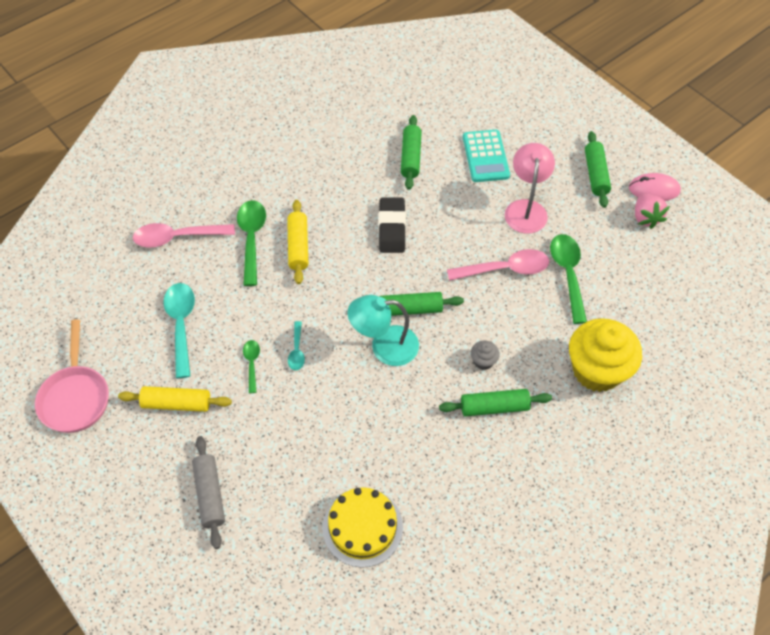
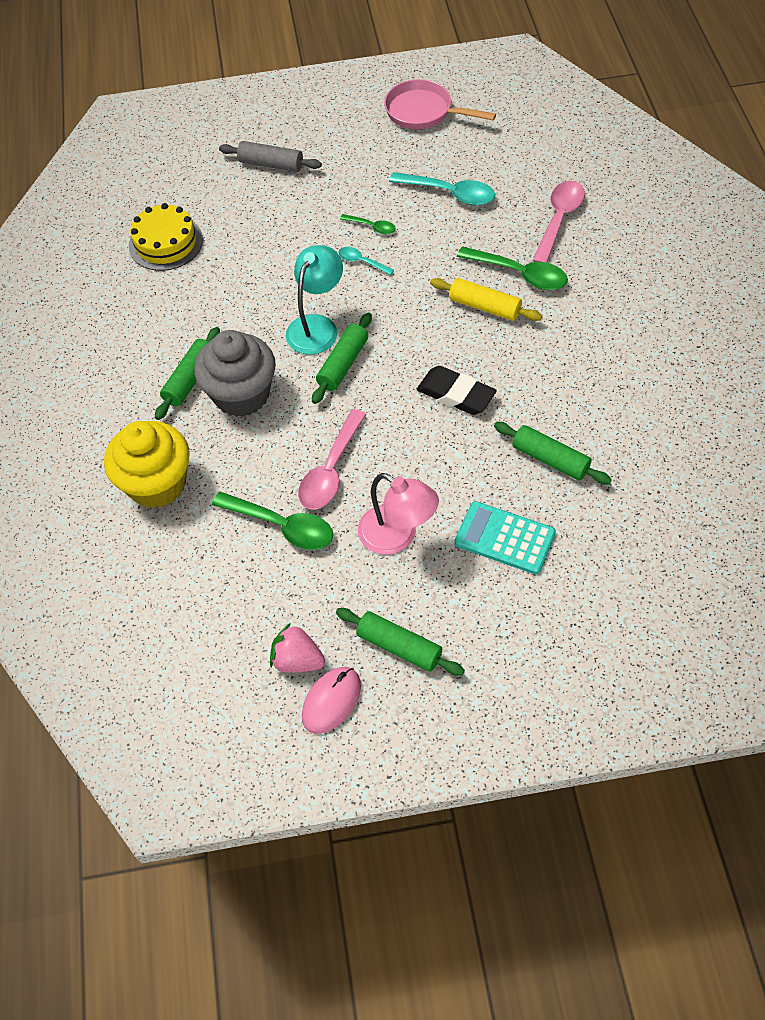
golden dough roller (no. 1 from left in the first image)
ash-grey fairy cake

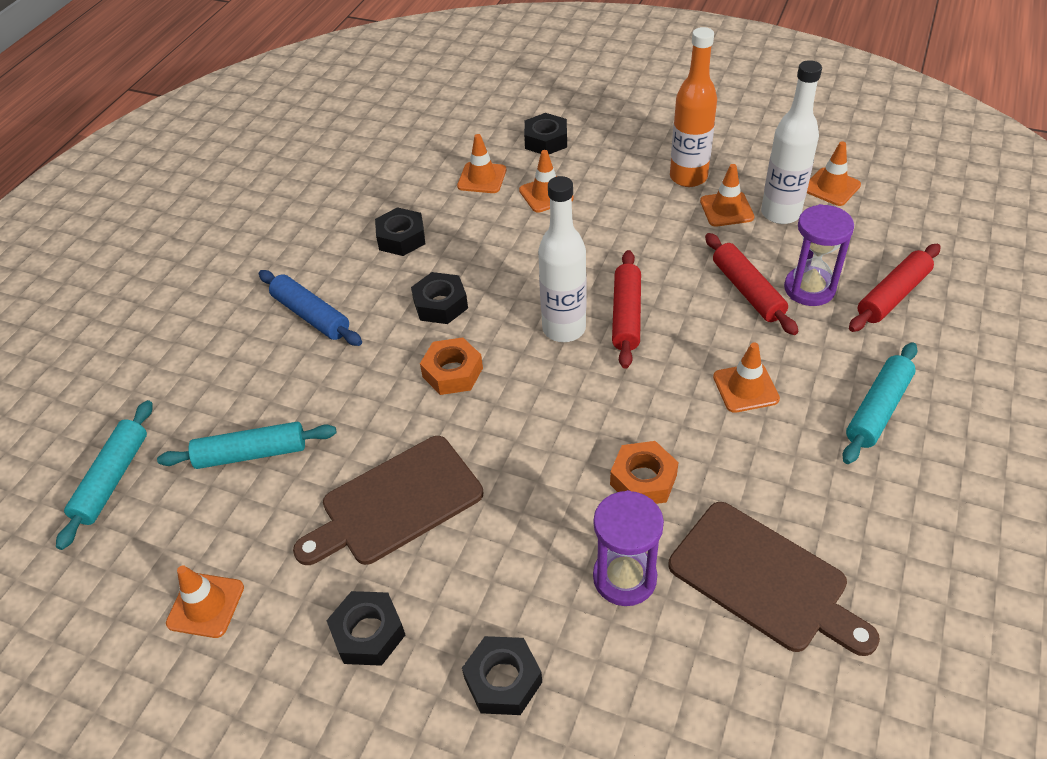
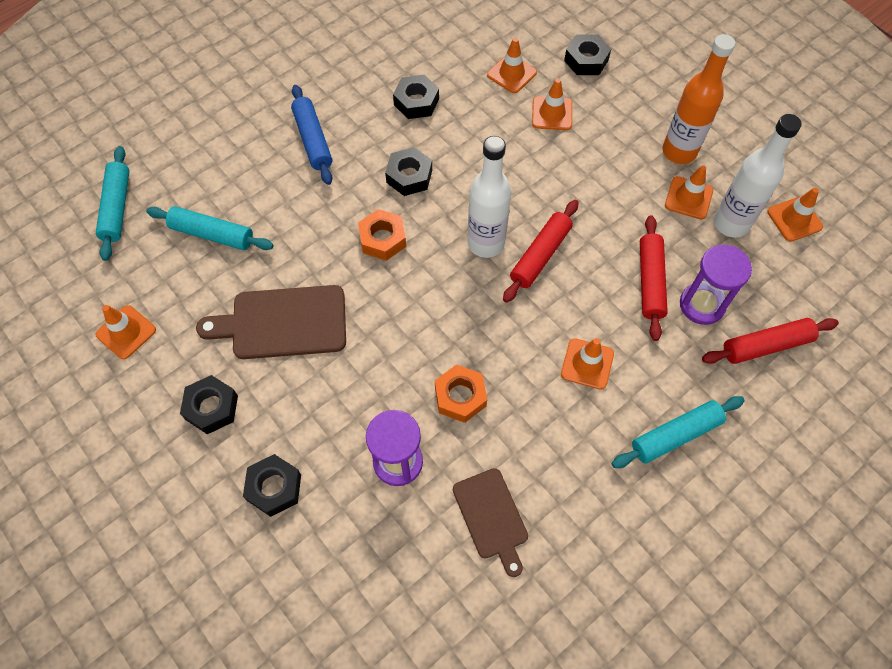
turquoise dough roller (no. 1 from left)
brown cutting board (no. 2 from left)

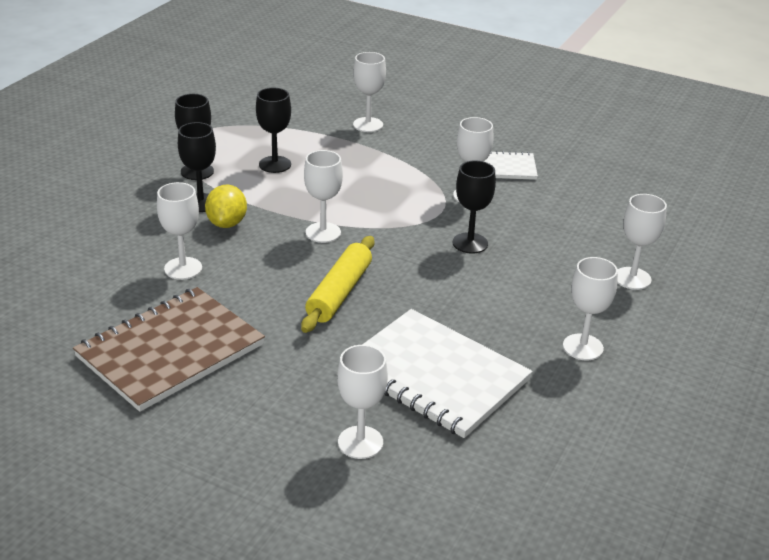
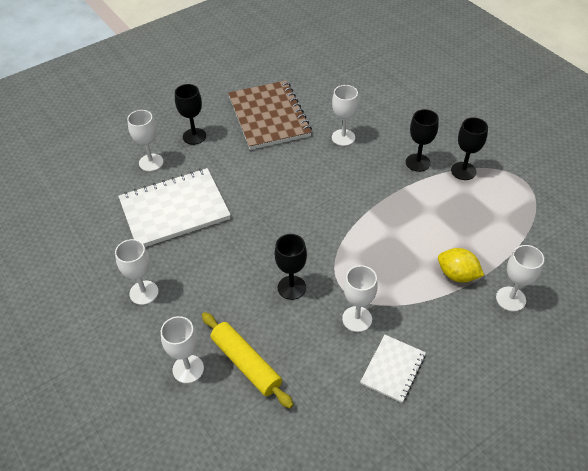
snow-white goblet (no. 2 from left in the first image)
golden lemon
jet-black goblet (no. 1 from left)
golden dough roller

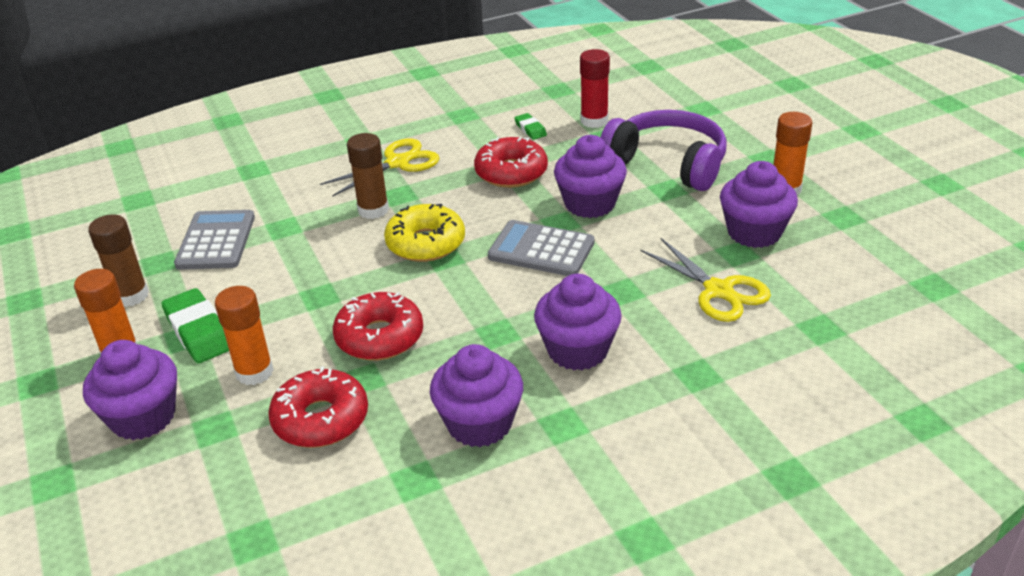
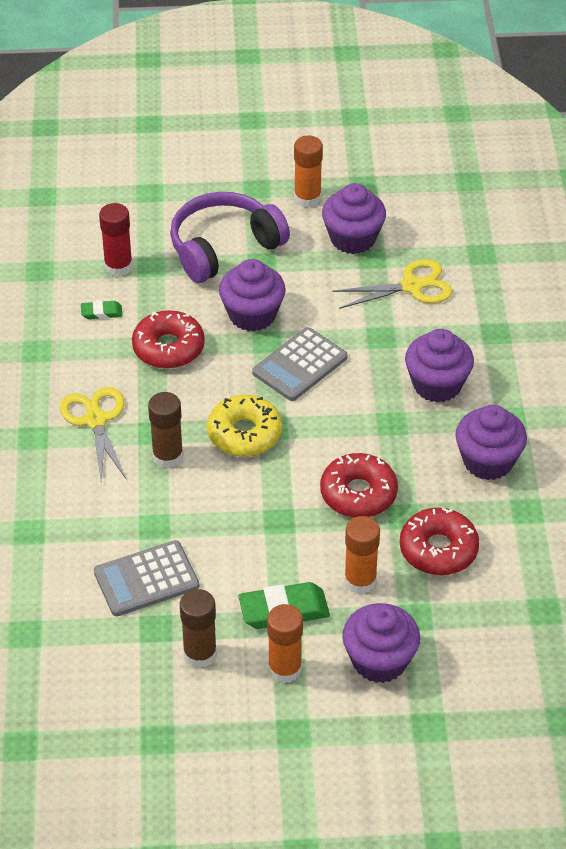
ash-grey pocket calculator (no. 1 from left)

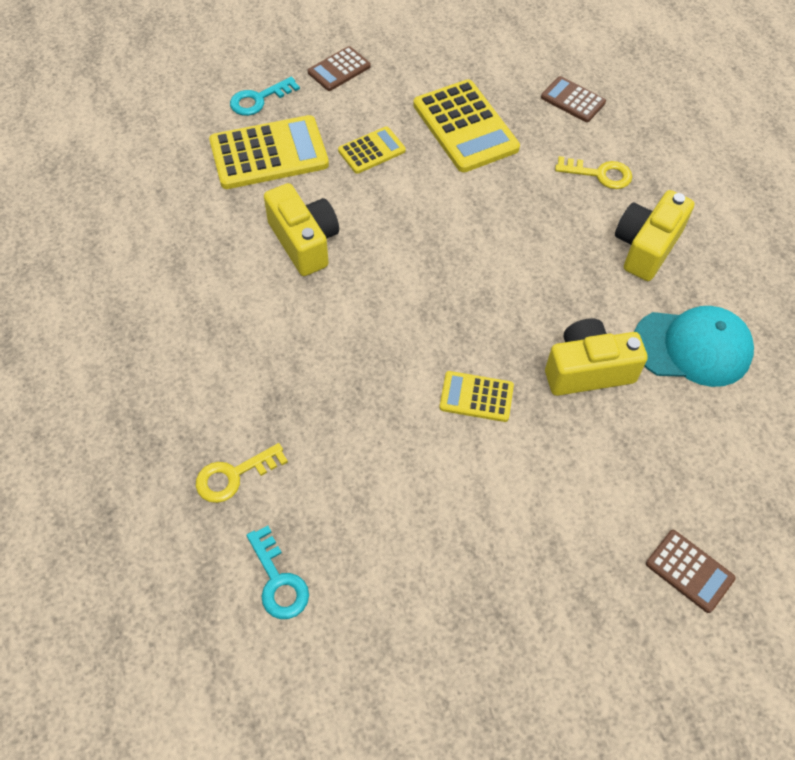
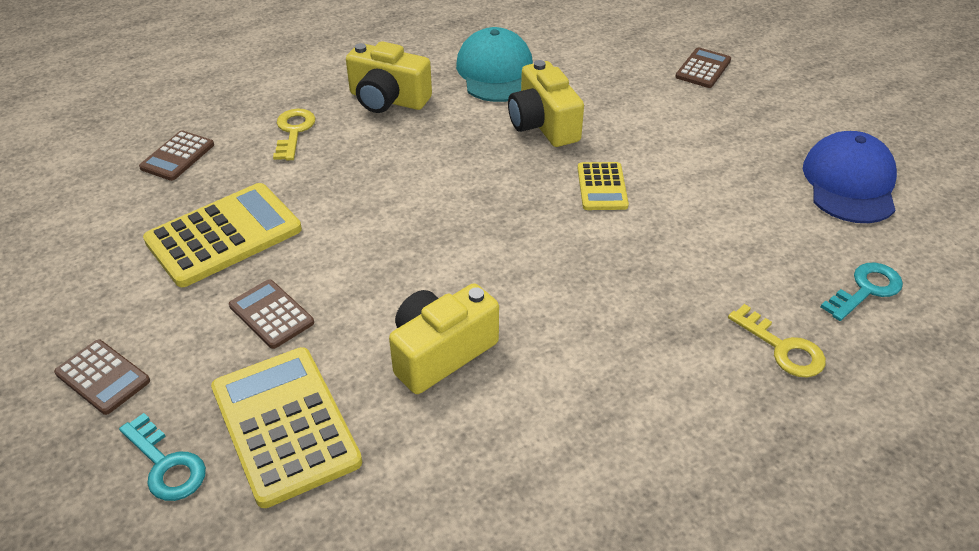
blue baseball cap
brown pocket calculator (no. 3 from left)

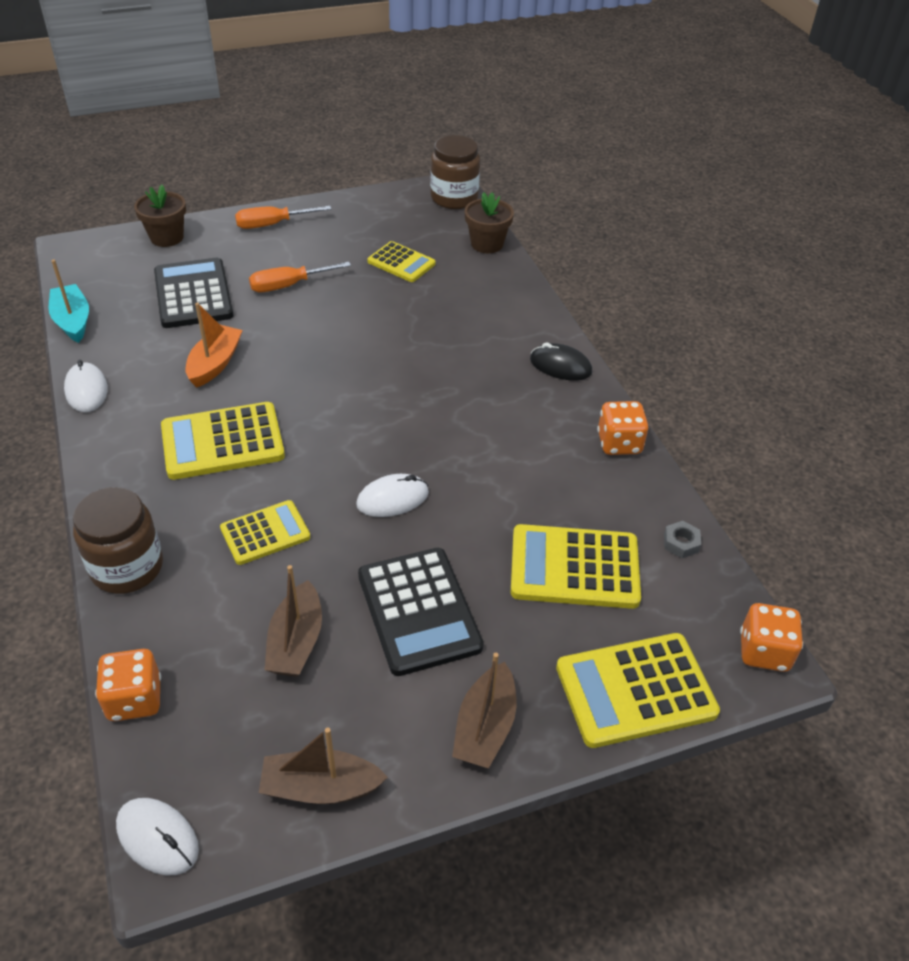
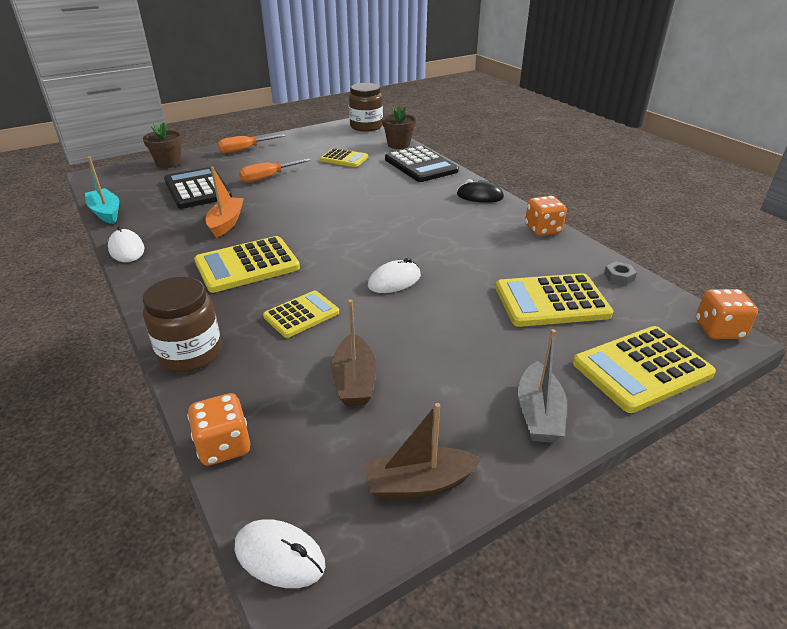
jet-black pocket calculator (no. 2 from left)
ash-grey boat

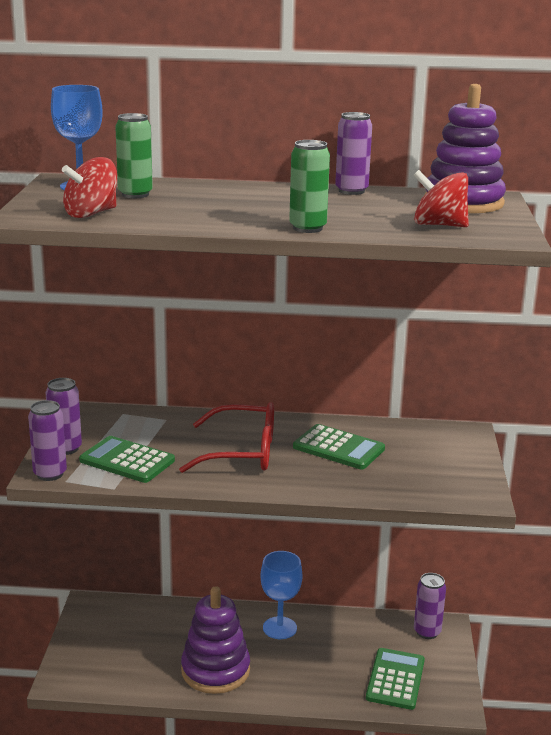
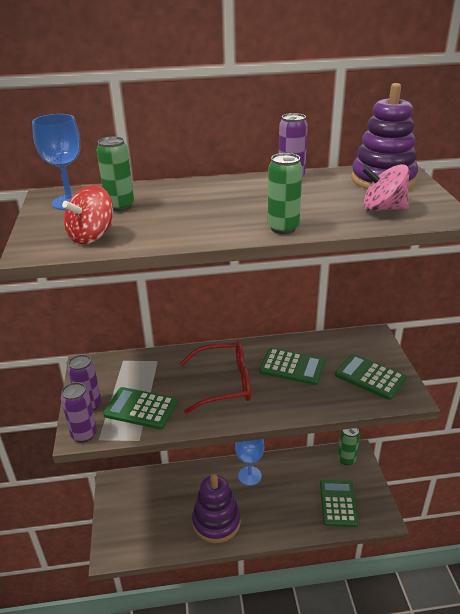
green pocket calculator (no. 4 from left)
rosy whirligig
green can (no. 3 from left)

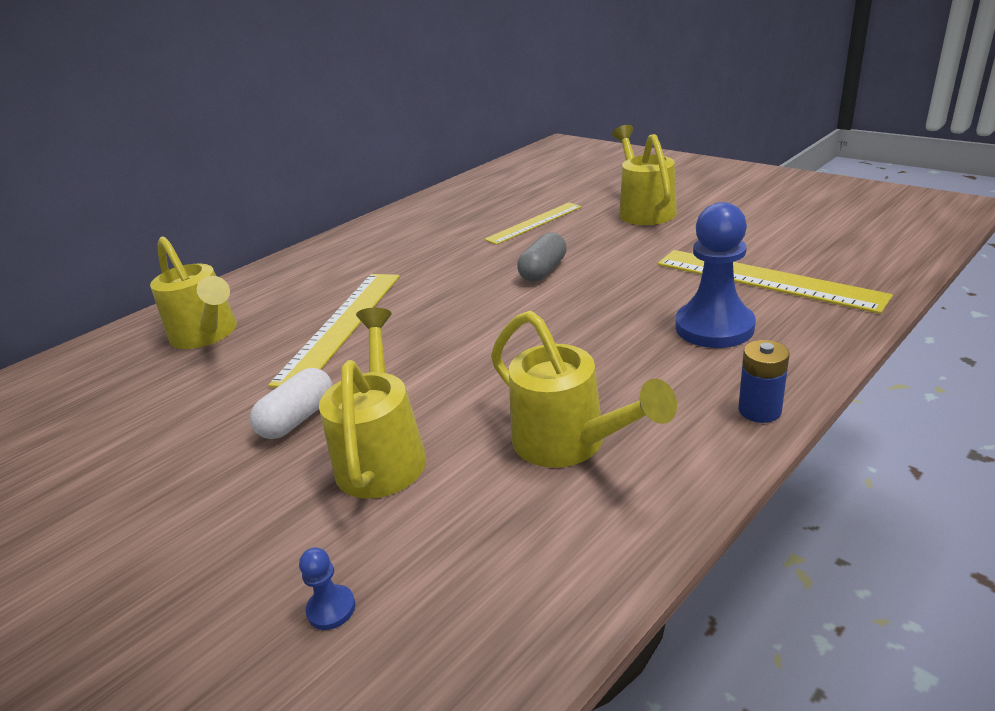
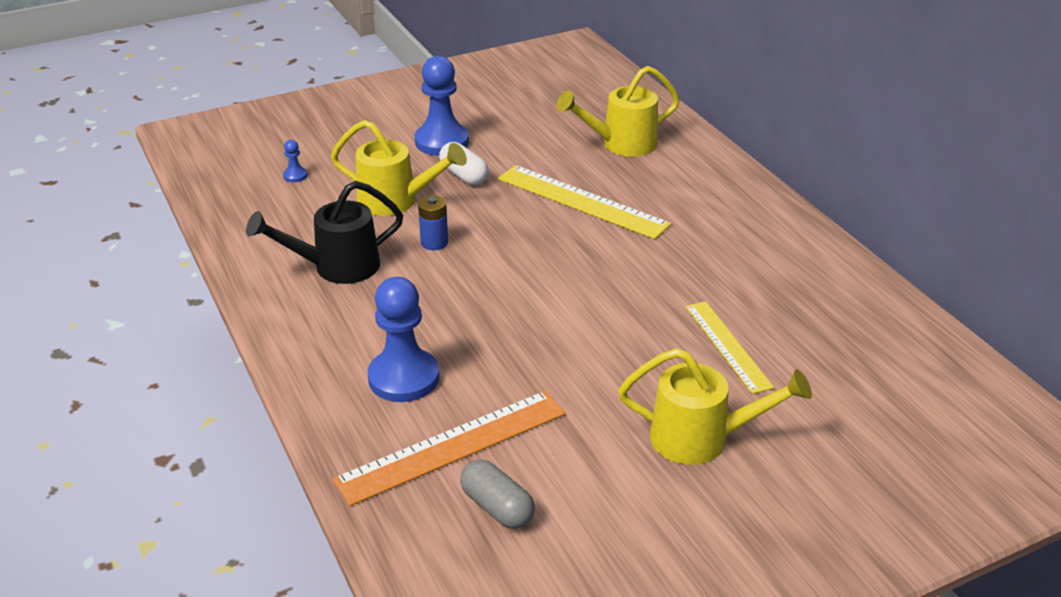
blue game pawn (no. 3 from left)
ash-grey capsule
blue battery
jet-black watering pot
bright orange measuring stick

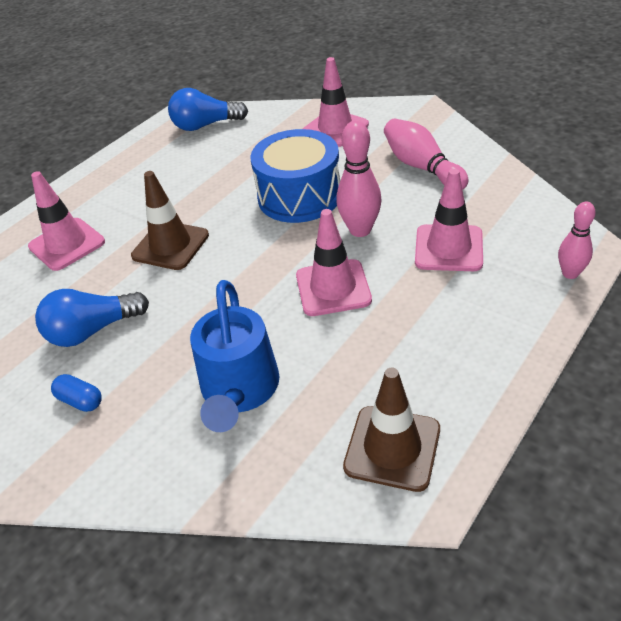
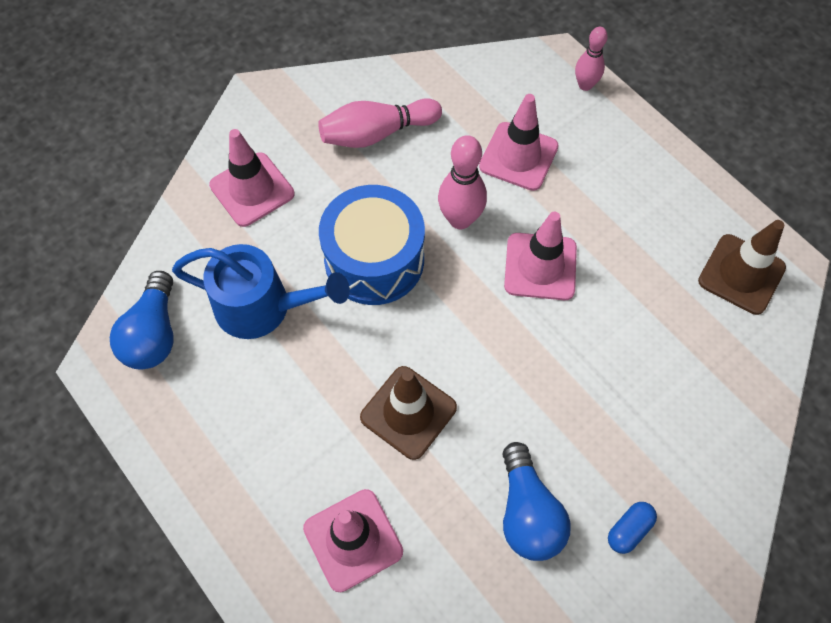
blue watering pot

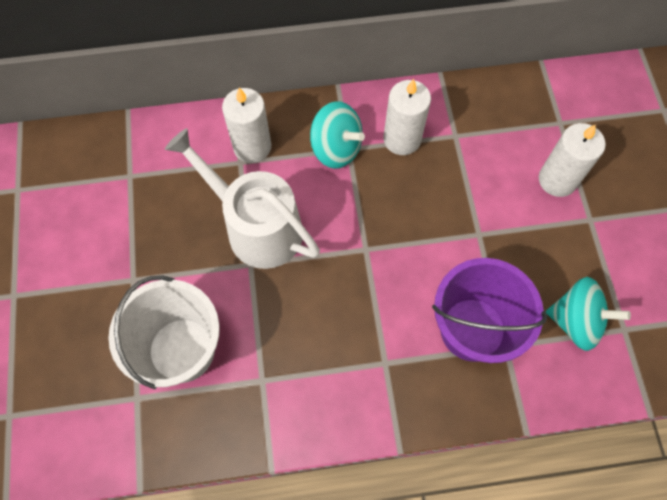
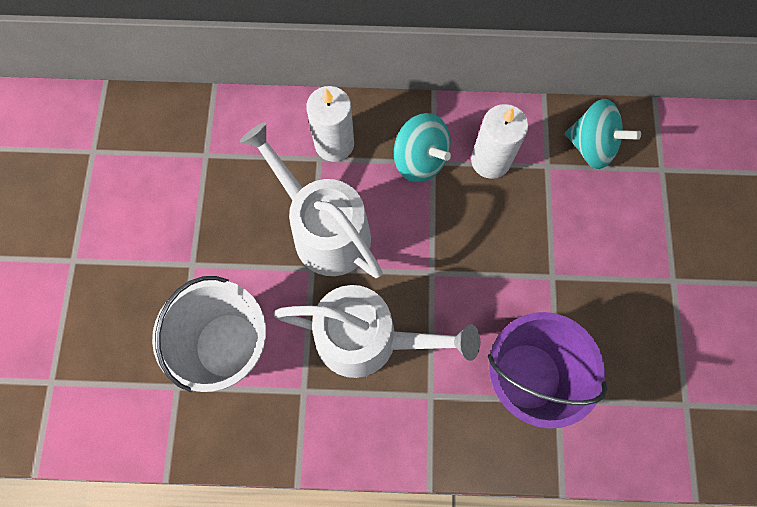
snow-white pillar candle (no. 3 from left in the first image)
snow-white watering pot (no. 2 from left)
turquoise whirligig (no. 2 from left)

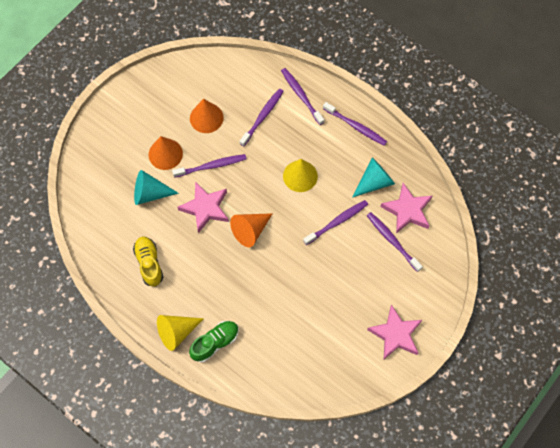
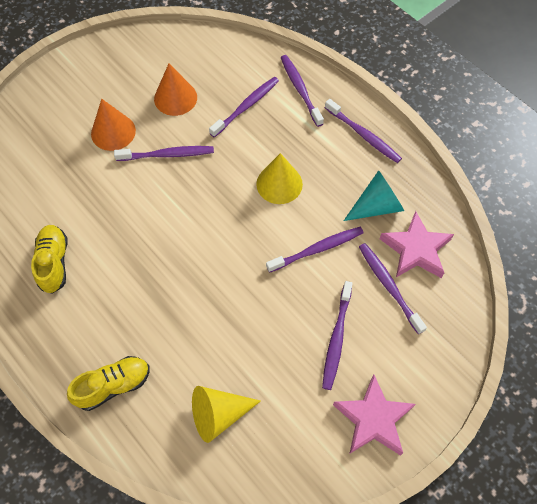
turquoise cone shape (no. 1 from left in the first image)
rosy star (no. 1 from left in the first image)
bright orange cone shape (no. 3 from left in the first image)
royal purple toothbrush (no. 5 from left)
golden cone shape (no. 1 from left)
golden shoe (no. 2 from left)

